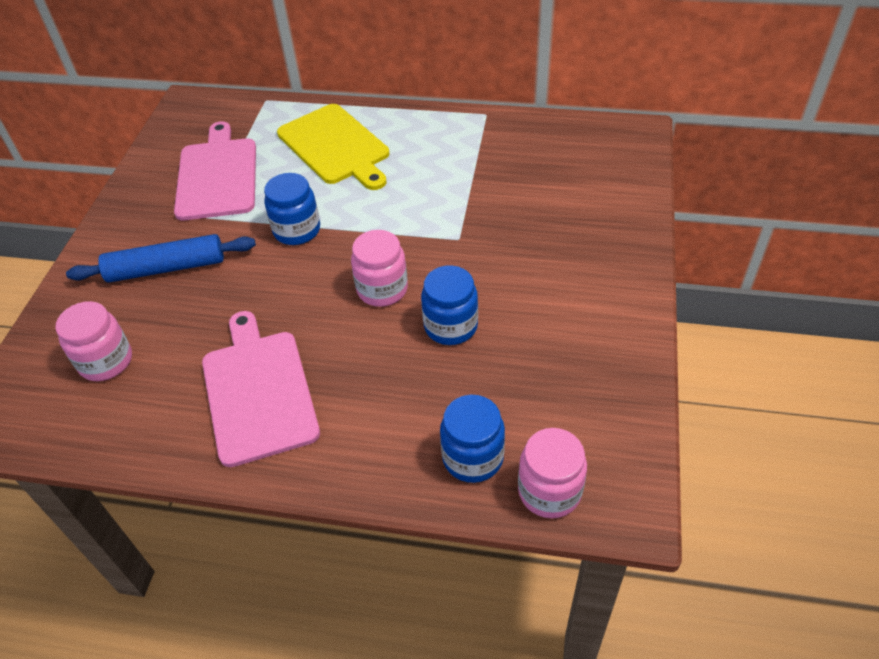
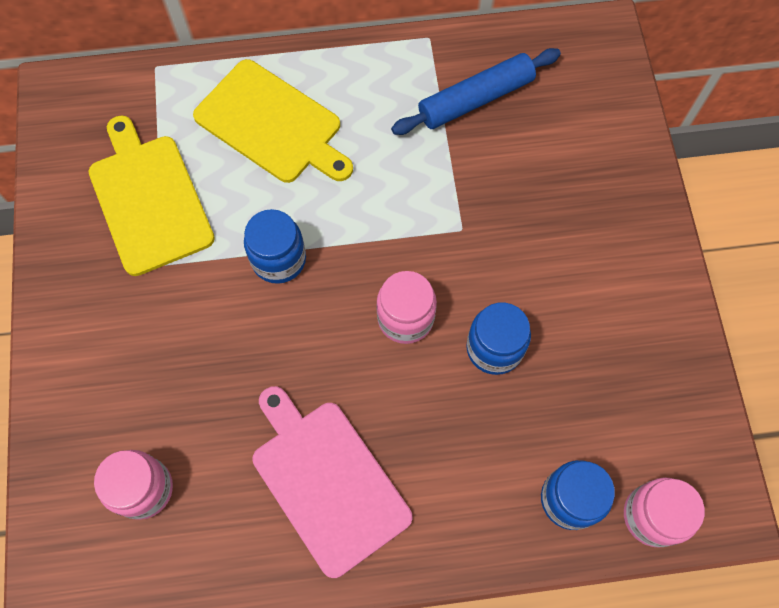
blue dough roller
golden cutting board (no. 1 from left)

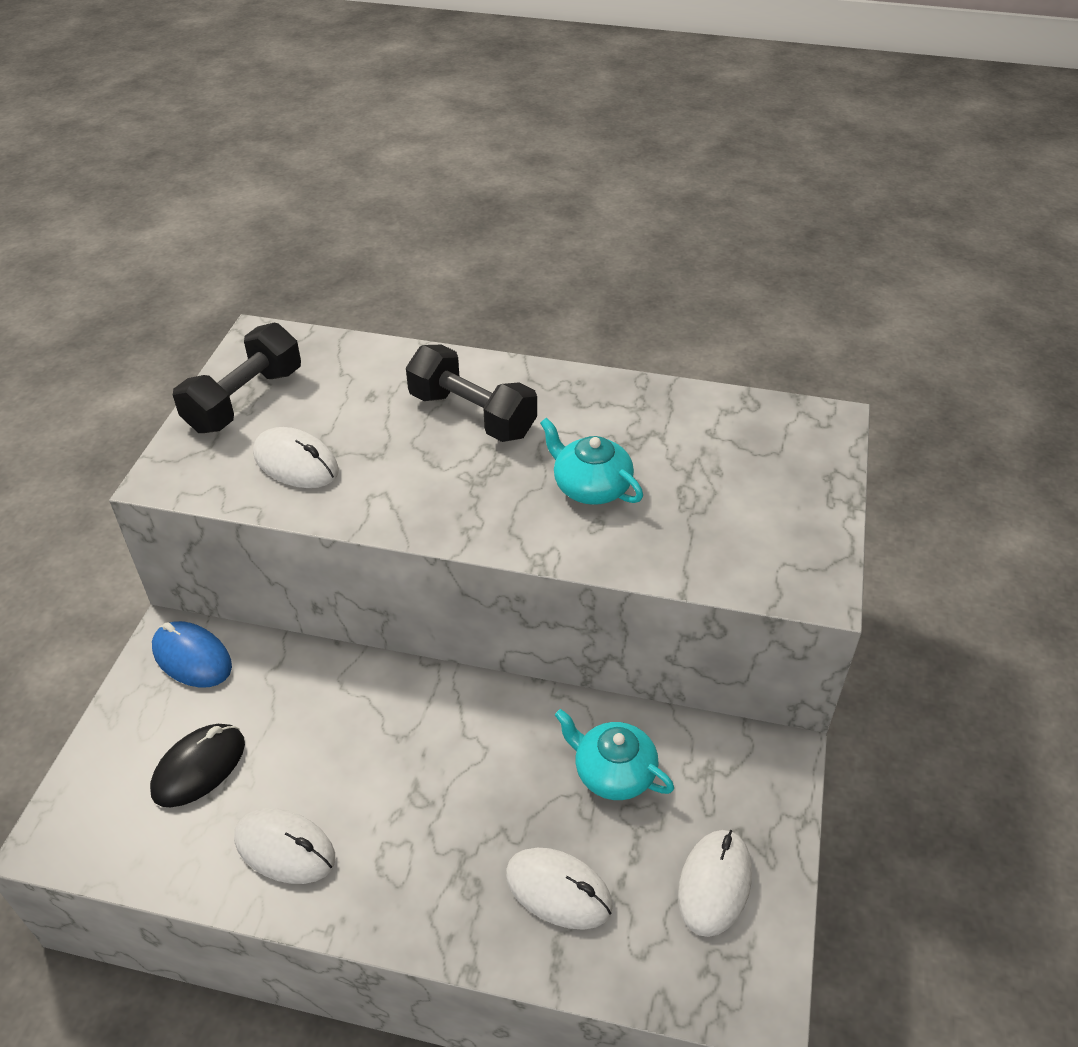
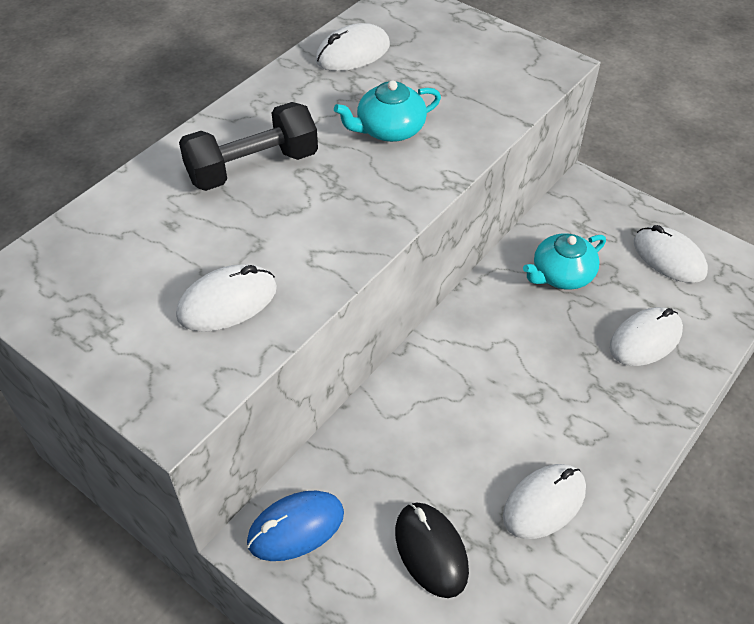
jet-black hand weight (no. 1 from left in the first image)
snow-white mouse (no. 2 from left)

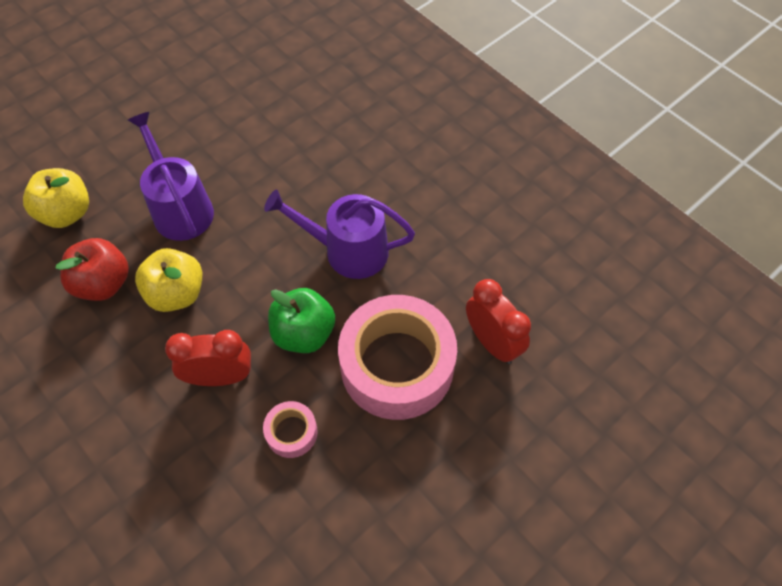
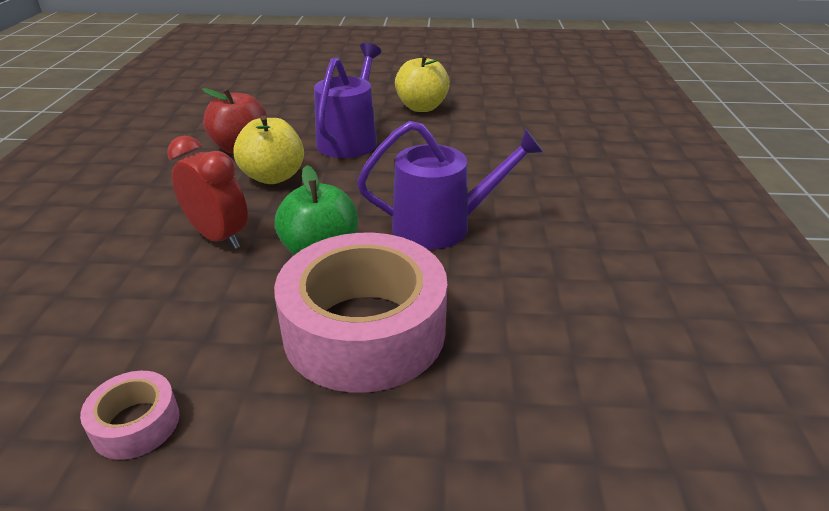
red bedside clock (no. 2 from left in the first image)
golden toy apple (no. 2 from left)
rosy sticky tape (no. 1 from left)
royal purple watering pot (no. 2 from left)

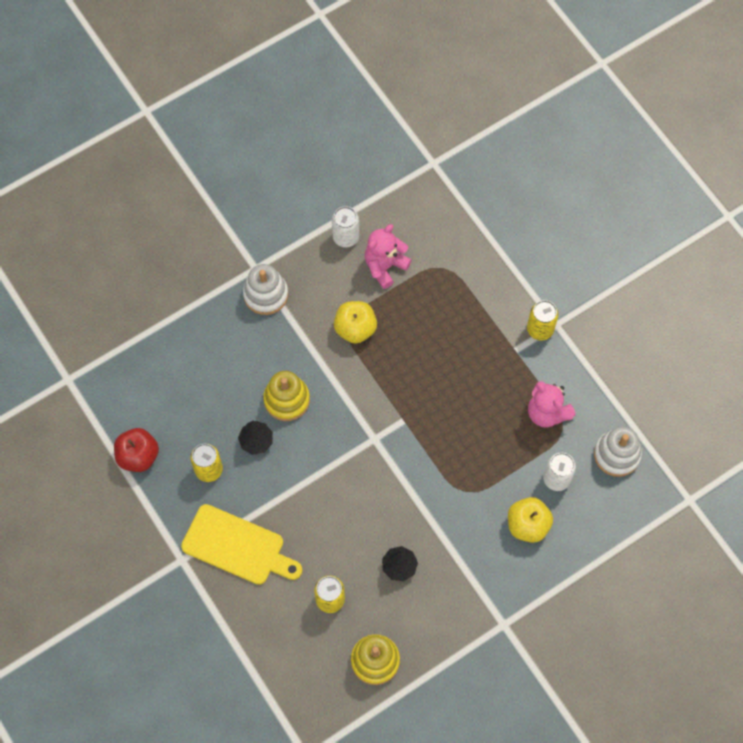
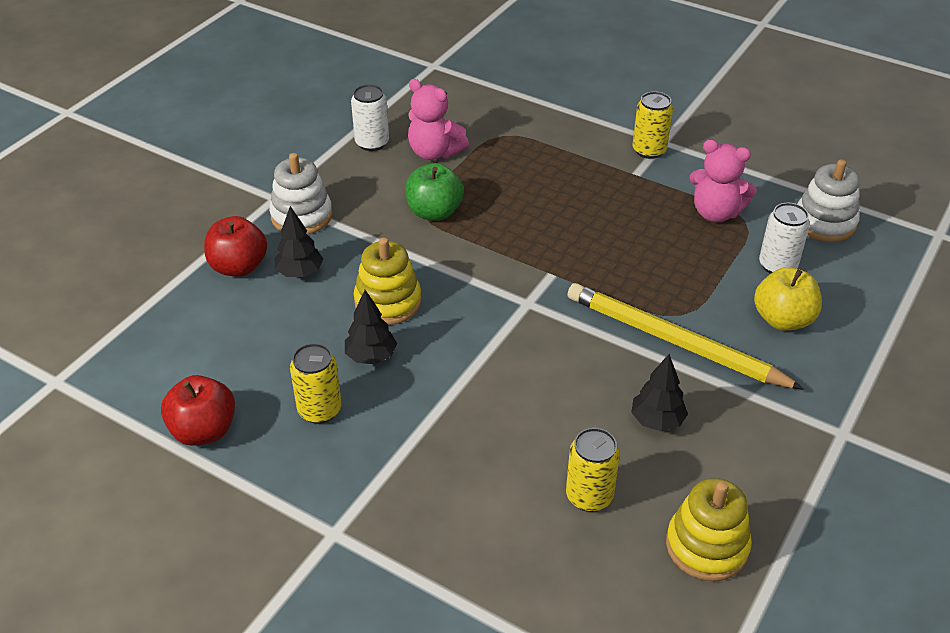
golden cutting board
red toy apple (no. 2 from left)
jet-black toy tree (no. 1 from left)
golden lead pencil
green toy apple
rosy stuffed bear (no. 1 from left)

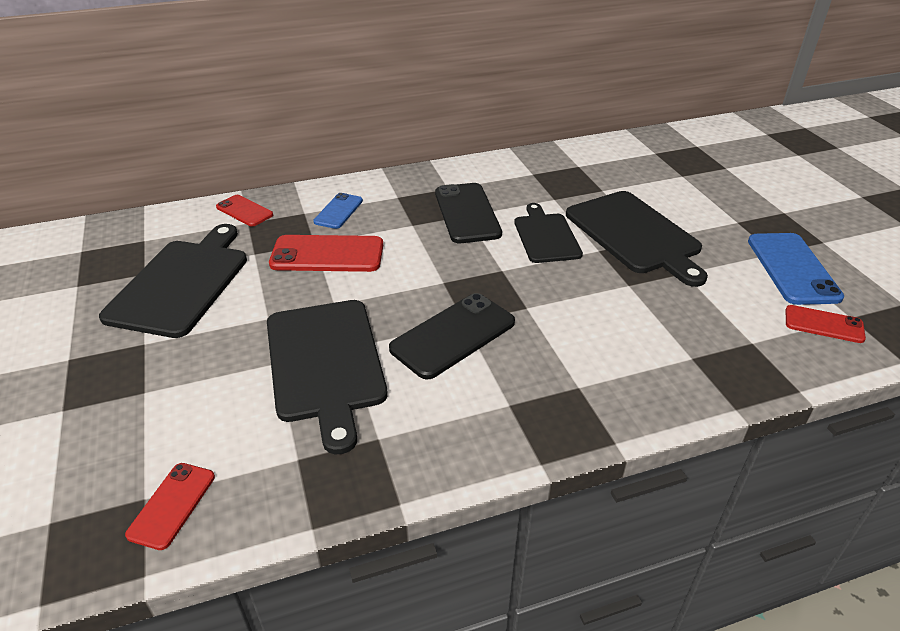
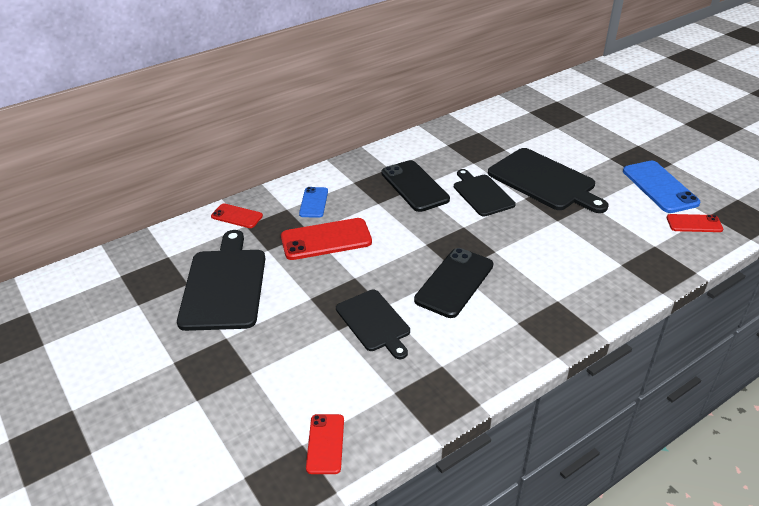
jet-black cutting board (no. 2 from left)

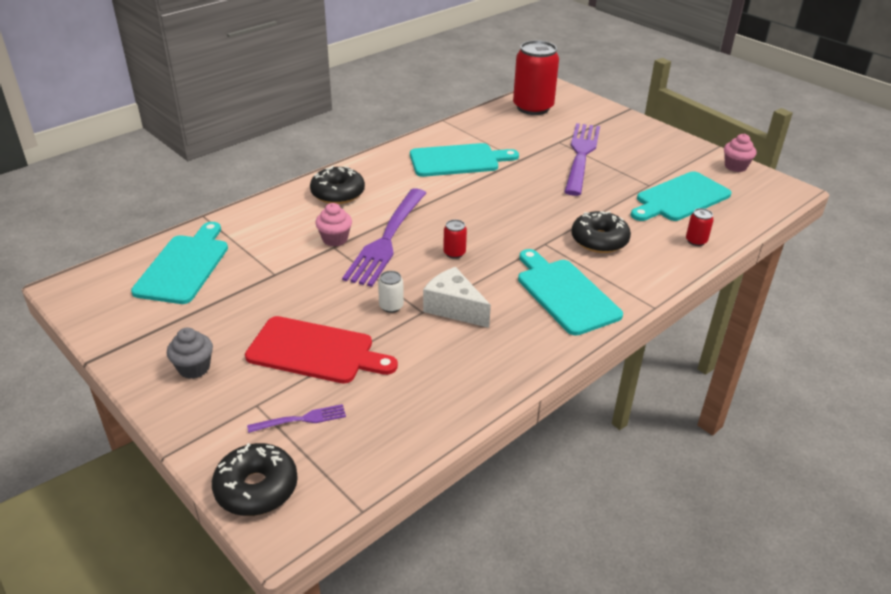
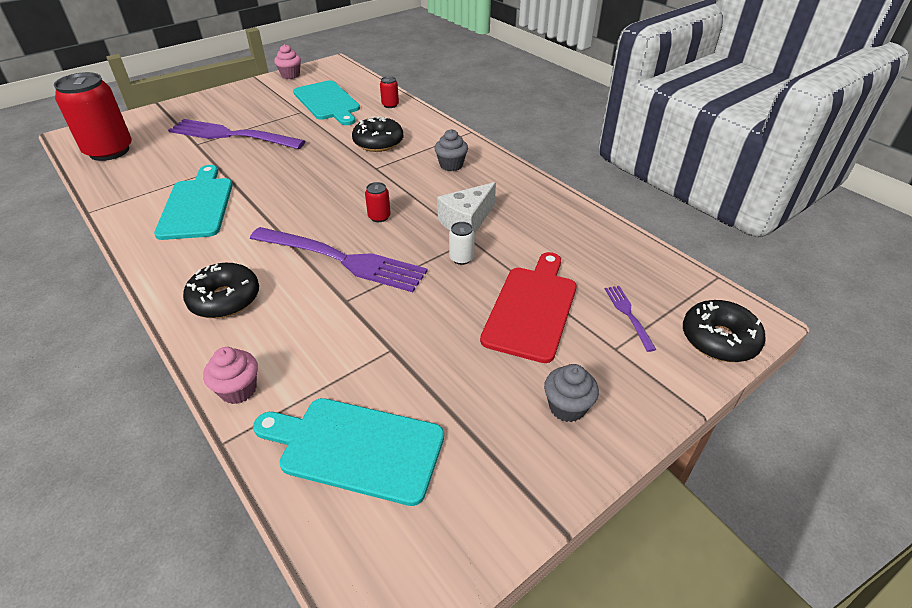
rosy fairy cake (no. 1 from left)
ash-grey fairy cake (no. 1 from left)

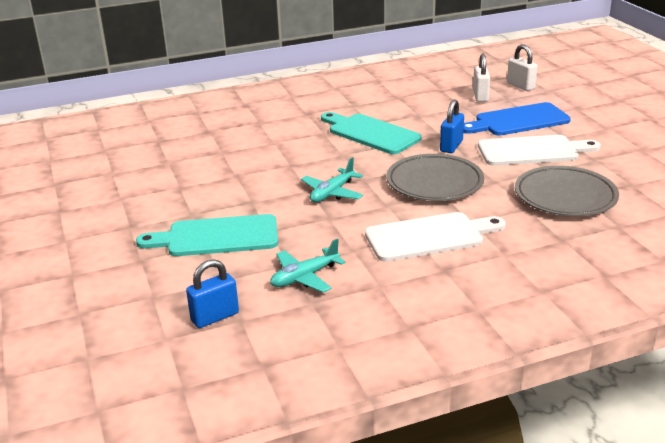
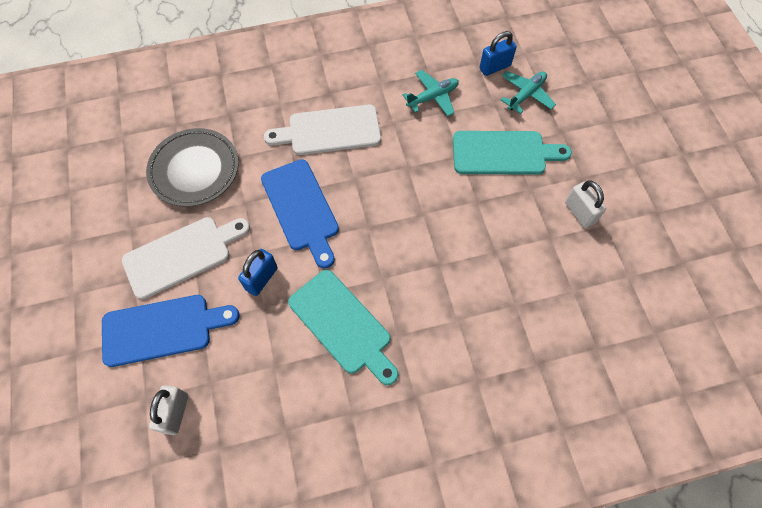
turquoise toy plane (no. 2 from left)
snow-white lock (no. 2 from left)
blue cutting board (no. 2 from left)
snow-white cutting board (no. 1 from left)

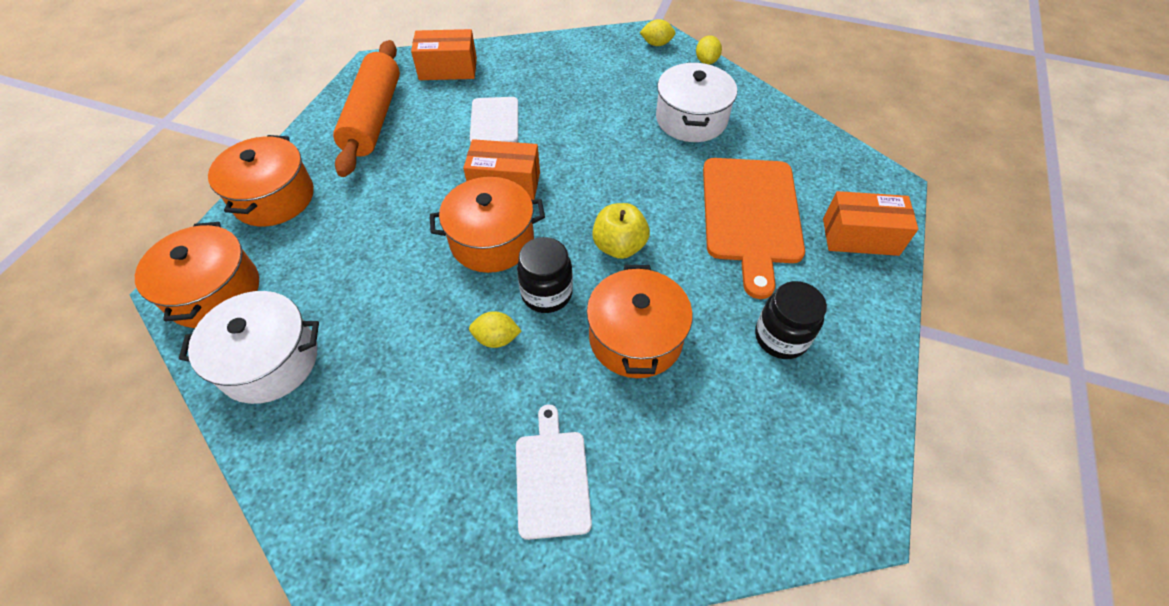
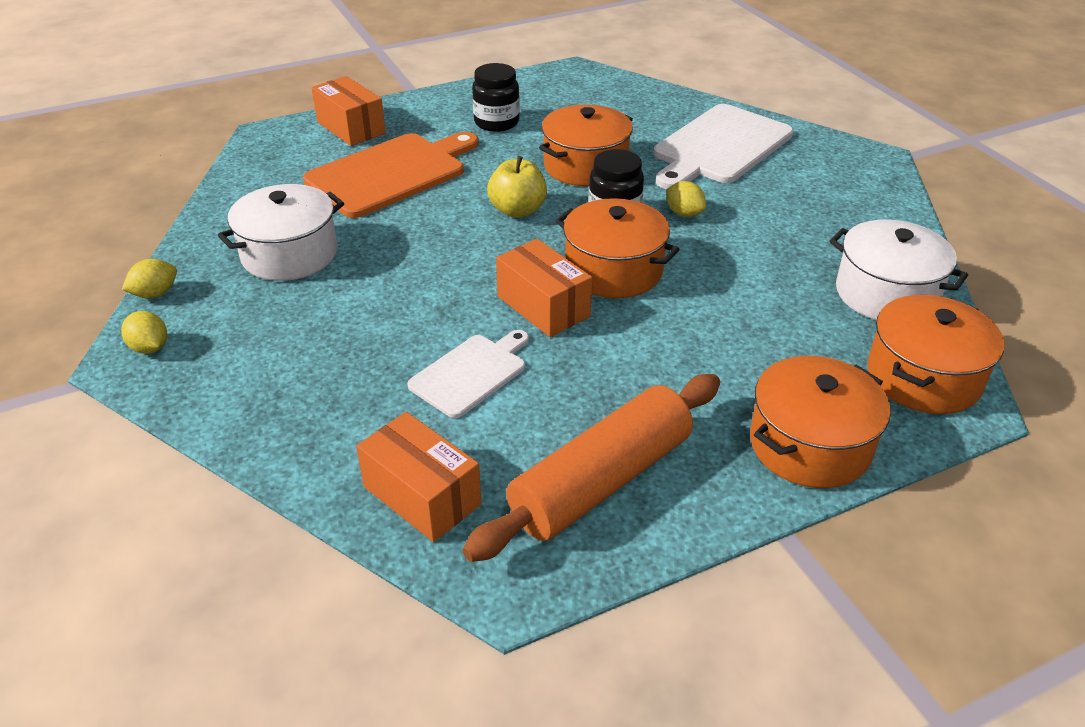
snow-white cutting board (no. 2 from left)

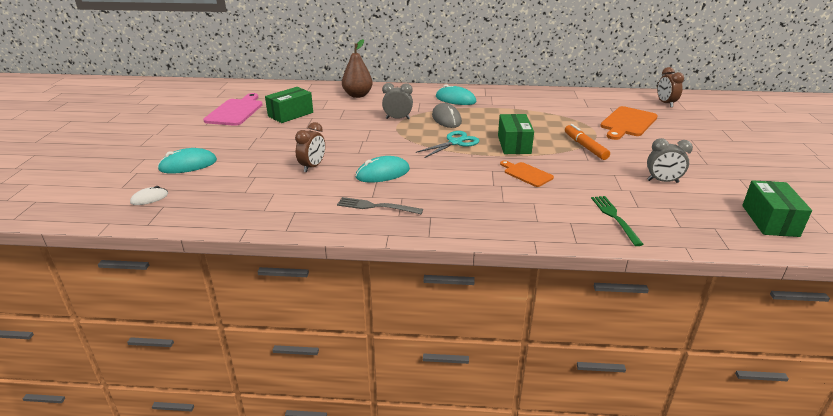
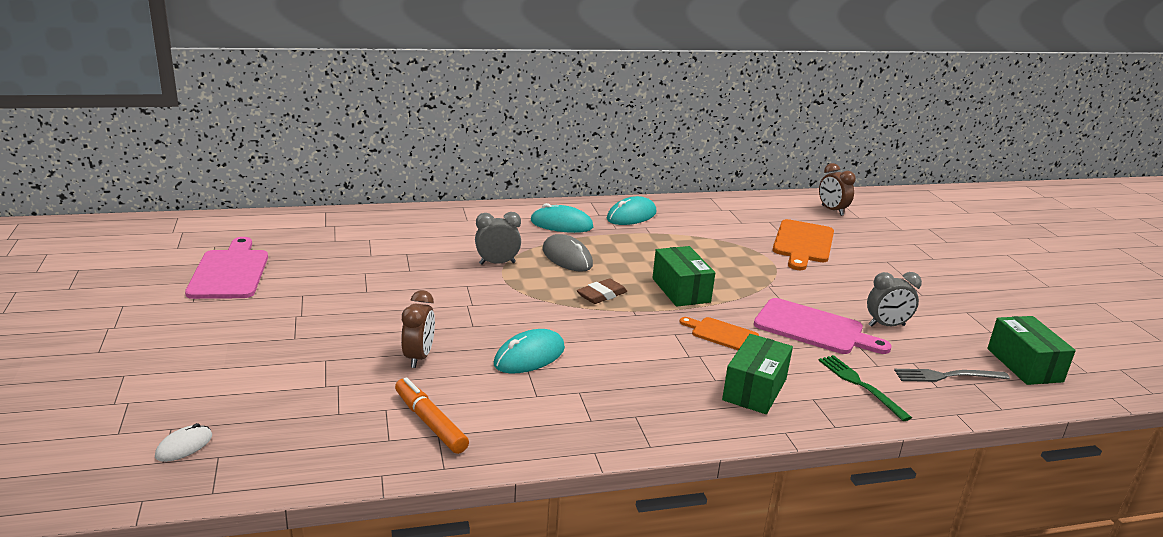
brown toy pear
rosy cutting board (no. 2 from left)
turquoise mouse (no. 3 from left)
green parcel (no. 2 from left)
ash-grey table fork
bright orange marker pen
brown eraser

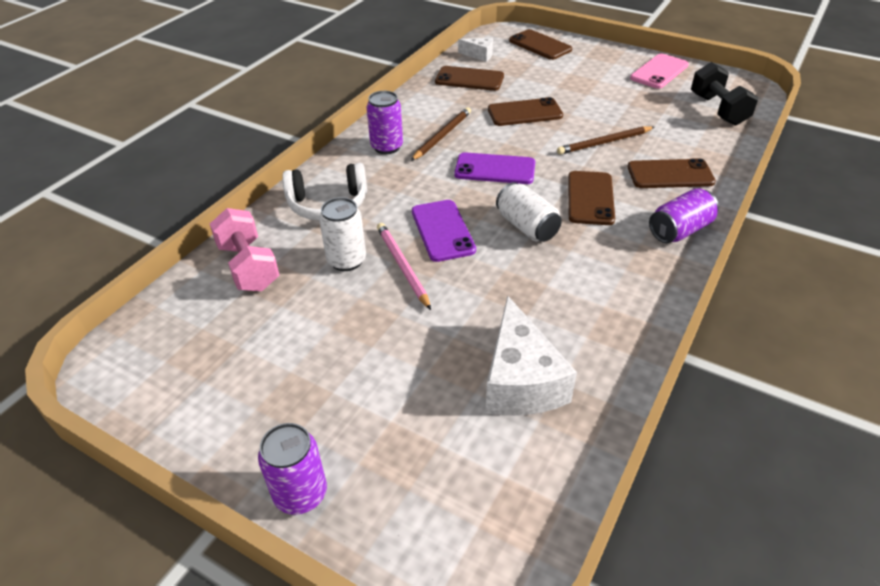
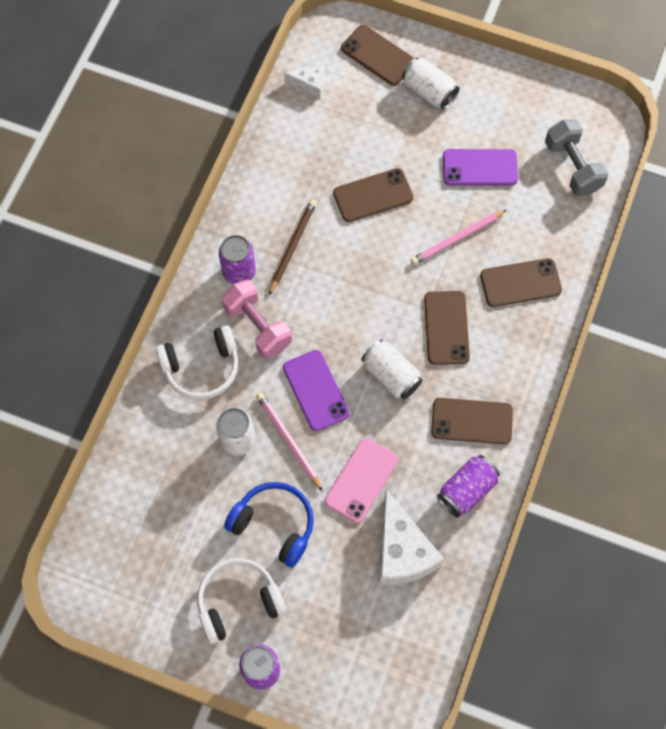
snow-white headset (no. 2 from left)
blue headset
snow-white can (no. 3 from left)
rosy hand weight
brown mobile phone (no. 4 from left)
royal purple mobile phone (no. 2 from left)
rosy mobile phone
royal purple can (no. 3 from left)
rosy lead pencil (no. 2 from left)
ash-grey hand weight

